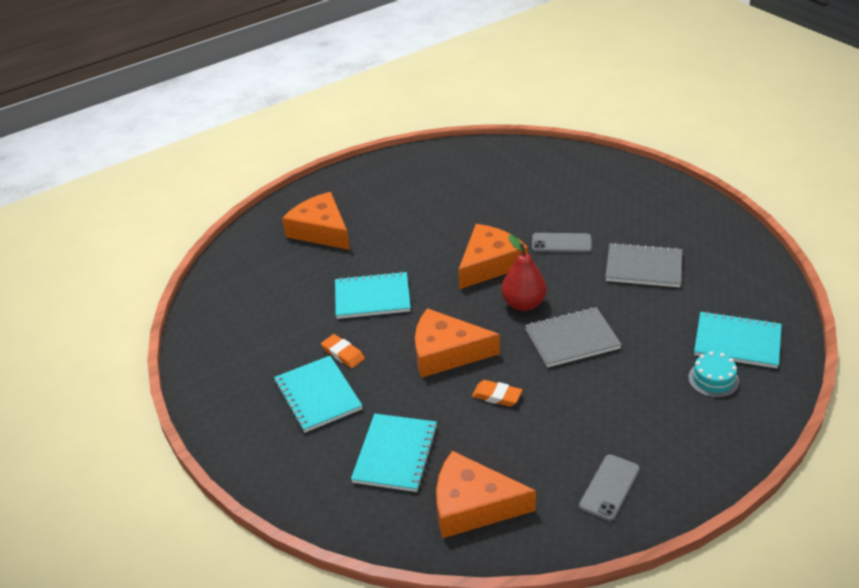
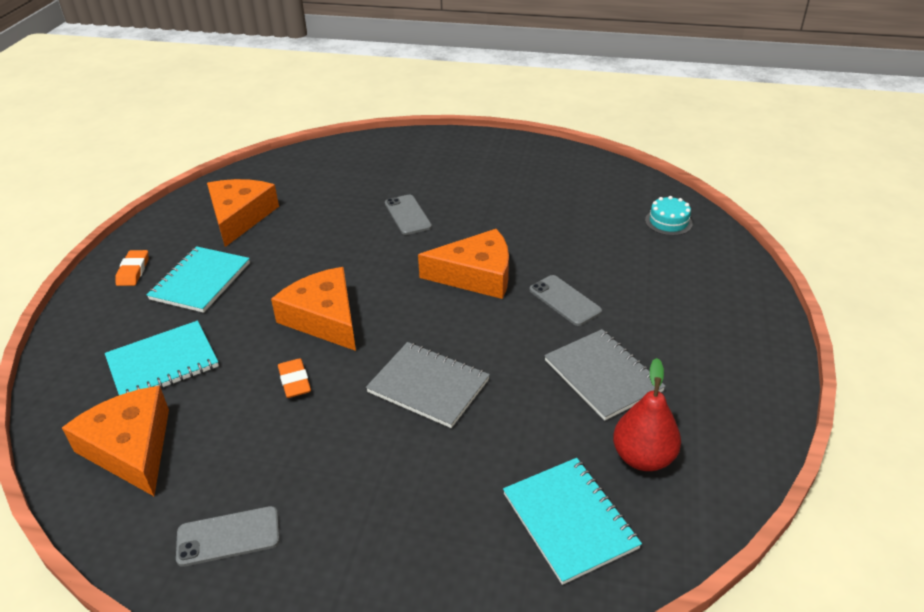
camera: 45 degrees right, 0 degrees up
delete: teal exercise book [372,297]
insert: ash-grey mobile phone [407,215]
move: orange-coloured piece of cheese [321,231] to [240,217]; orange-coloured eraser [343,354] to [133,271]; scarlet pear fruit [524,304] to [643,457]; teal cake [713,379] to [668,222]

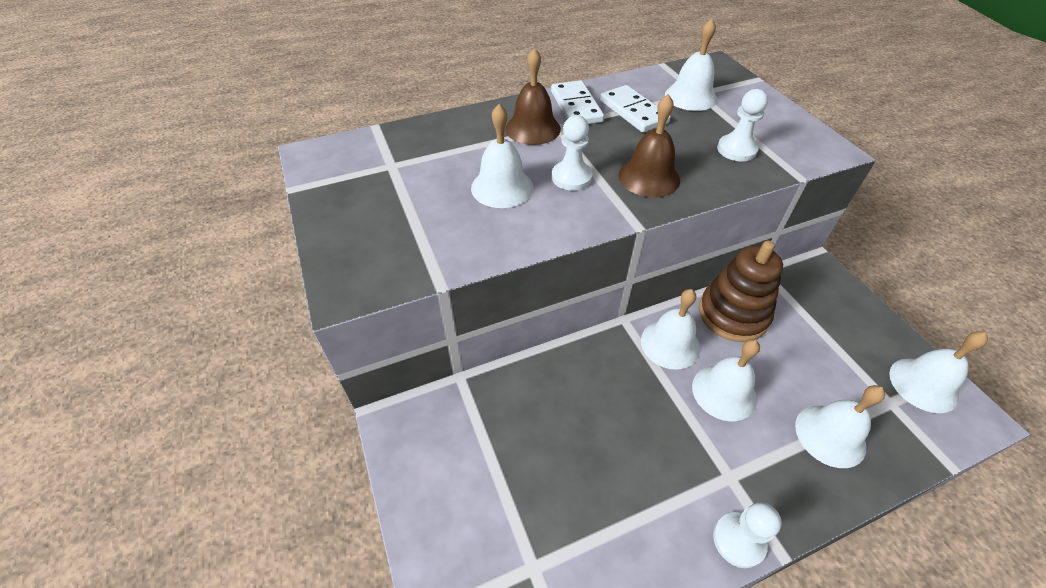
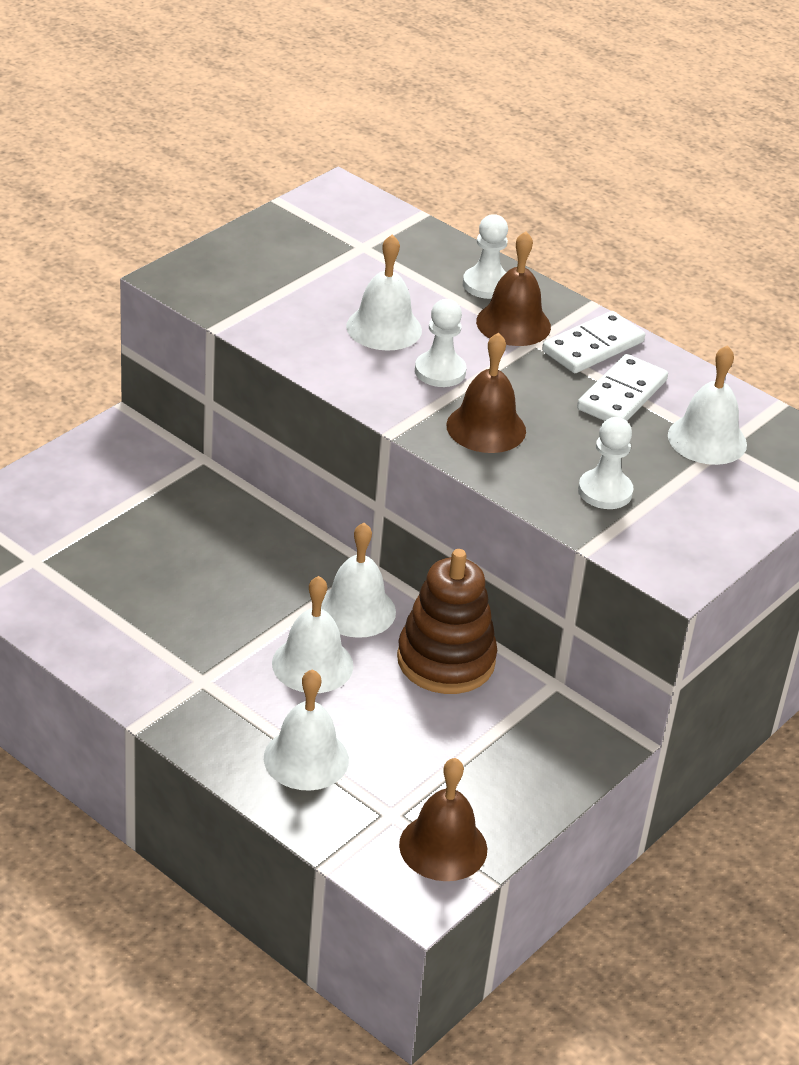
camera: 60 degrees right, 10 degrees down
move: white pawn [738,540] to [486,285]
recolor: white bell [923,384] to dark brown bell [443,847]

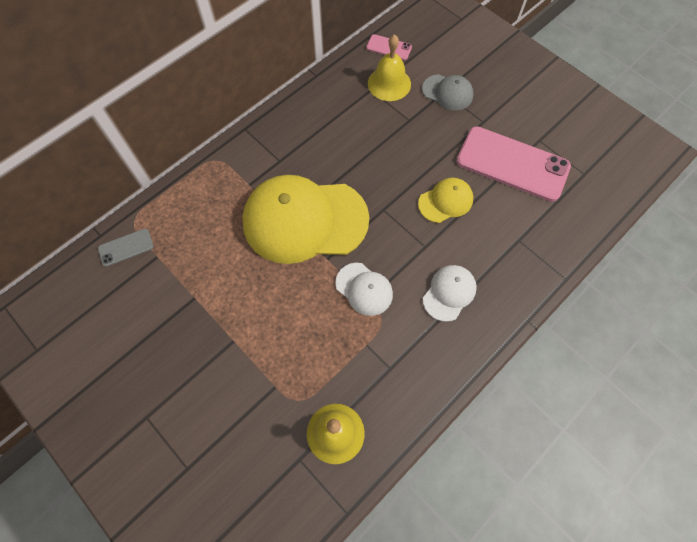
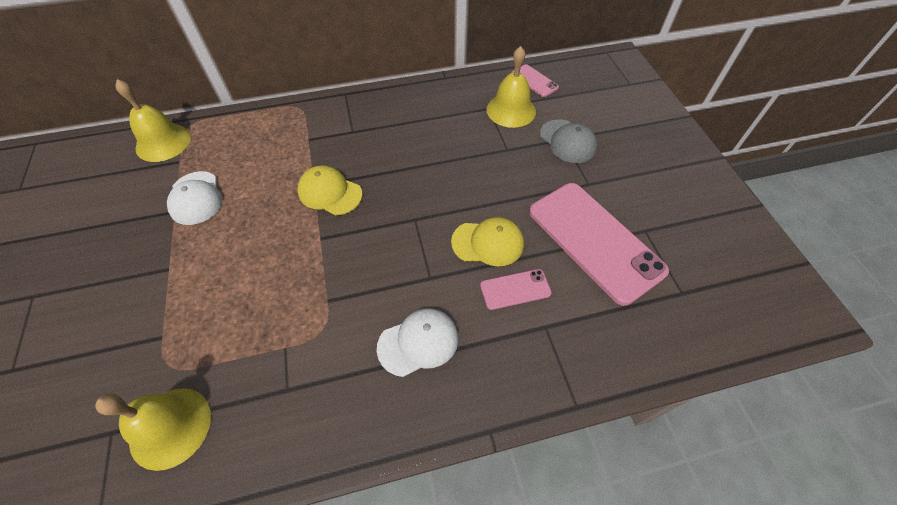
camera: 30 degrees right, 10 degrees down
insert: rosy mobile phone [515,289]
move: white cap [364,289] to [195,198]
replace: ash-grey mobile phone [126,247] to golden bell [163,142]
resize: golden cap [304,220] = [330,193] x0.46

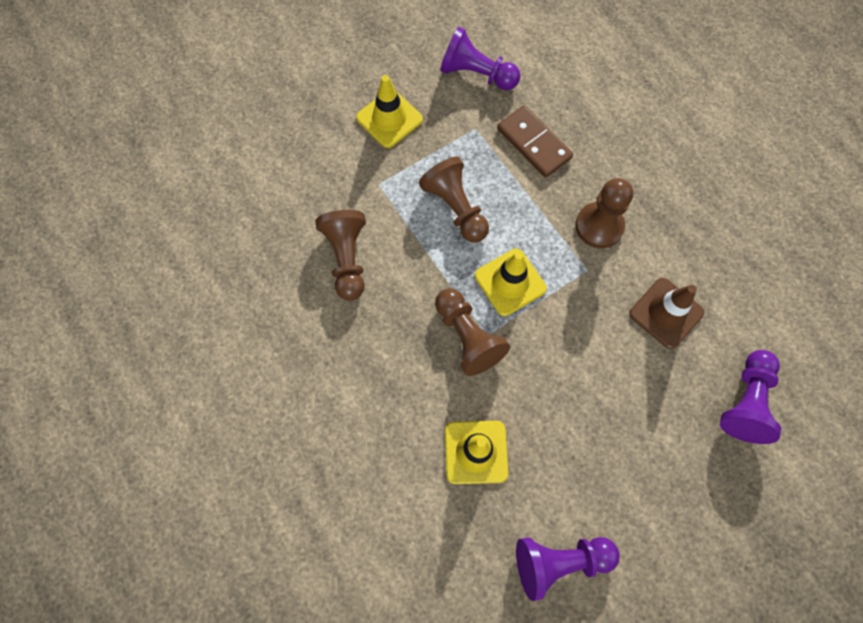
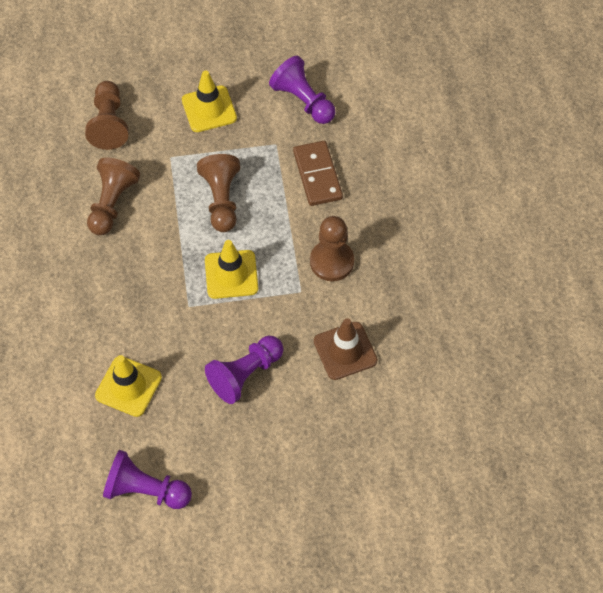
camera: 25 degrees right, 10 degrees down
move: dark brown pawn [467,337] to [109,124]; violet pawn [745,401] to [245,374]

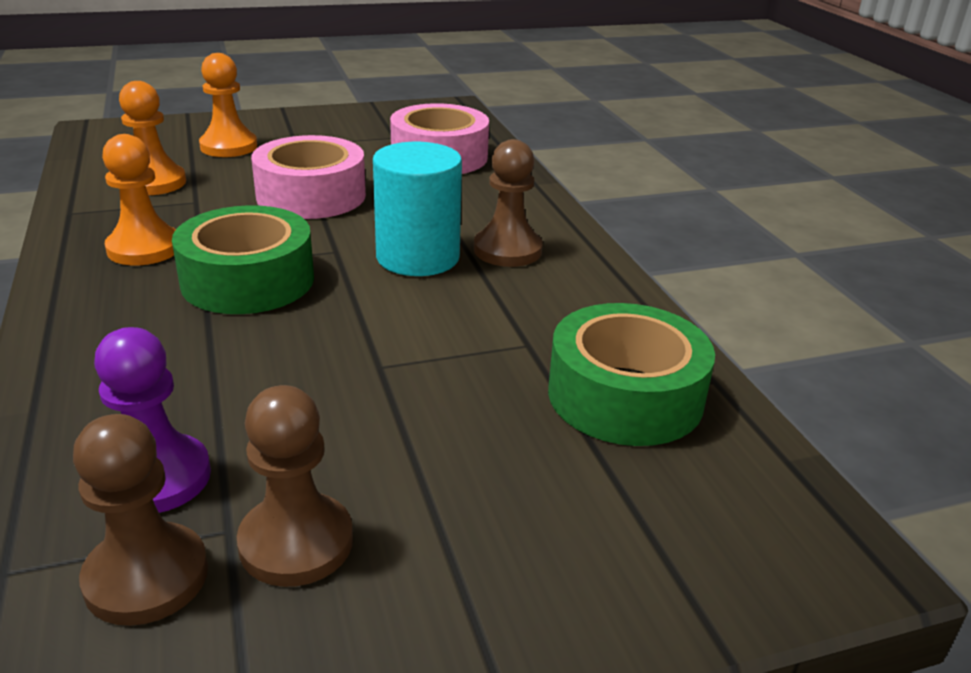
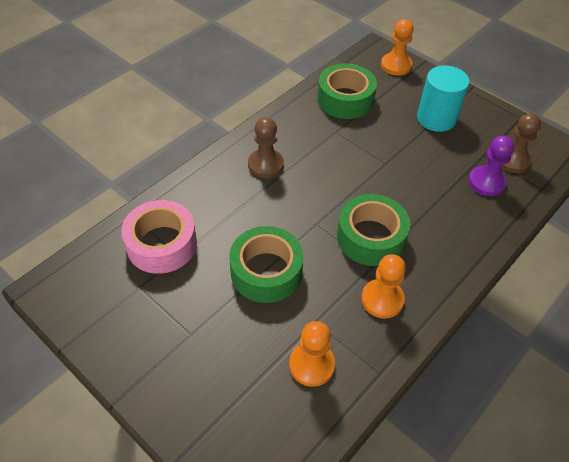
camera: 120 degrees left, 20 degrees up
delete: dark brown pawn [296,542]
move: orange-coloured pawn [229,147] to [396,65]; teal cylinder [417,257] to [436,118]
recolor: rosy tape [311,195] to emerald tape [266,271]

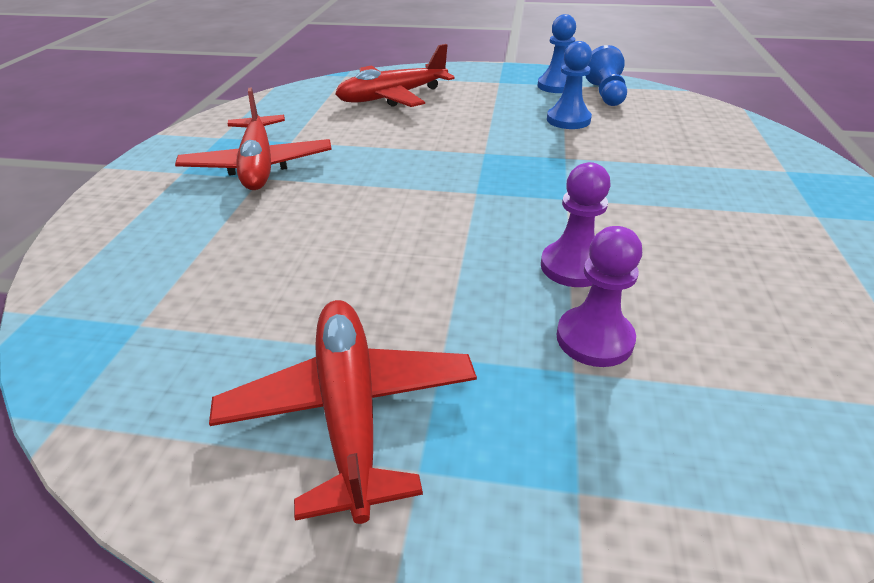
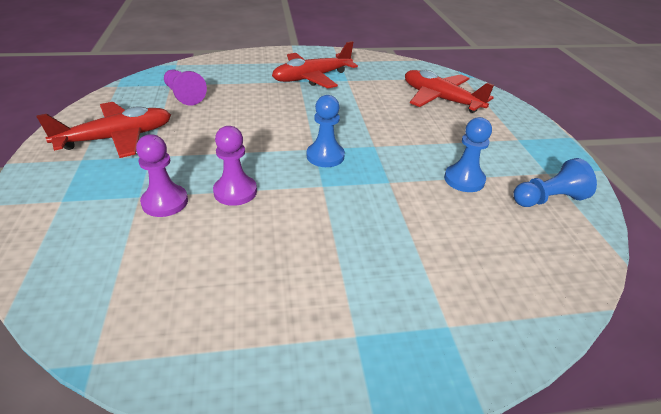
camera: 70 degrees right, 0 degrees up
insert: violet pawn [184,96]
move: royal blue pawn [556,86] to [325,156]

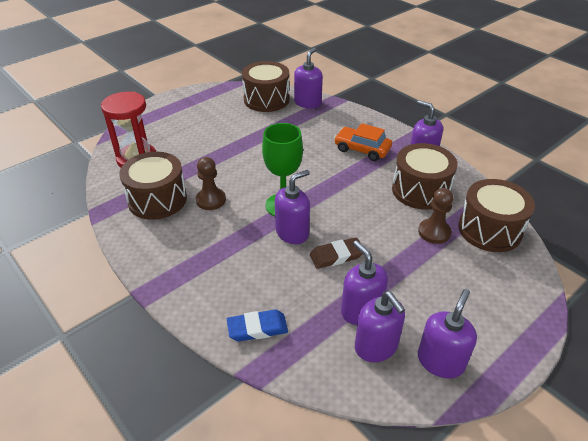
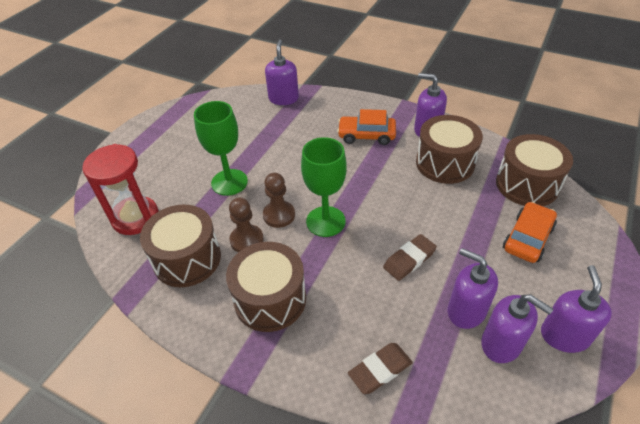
camera: 20 degrees left, 5 degrees up
delete: violet soap pump [292,232]
insert: emerald chalice [229,182]; orange-coloured car [528,238]
move: dark brown snare drum [266,99] to [270,299]; dark brown pawn [434,232] to [279,215]
recolor: royal blue eraser [257,328] to dark brown eraser [380,370]

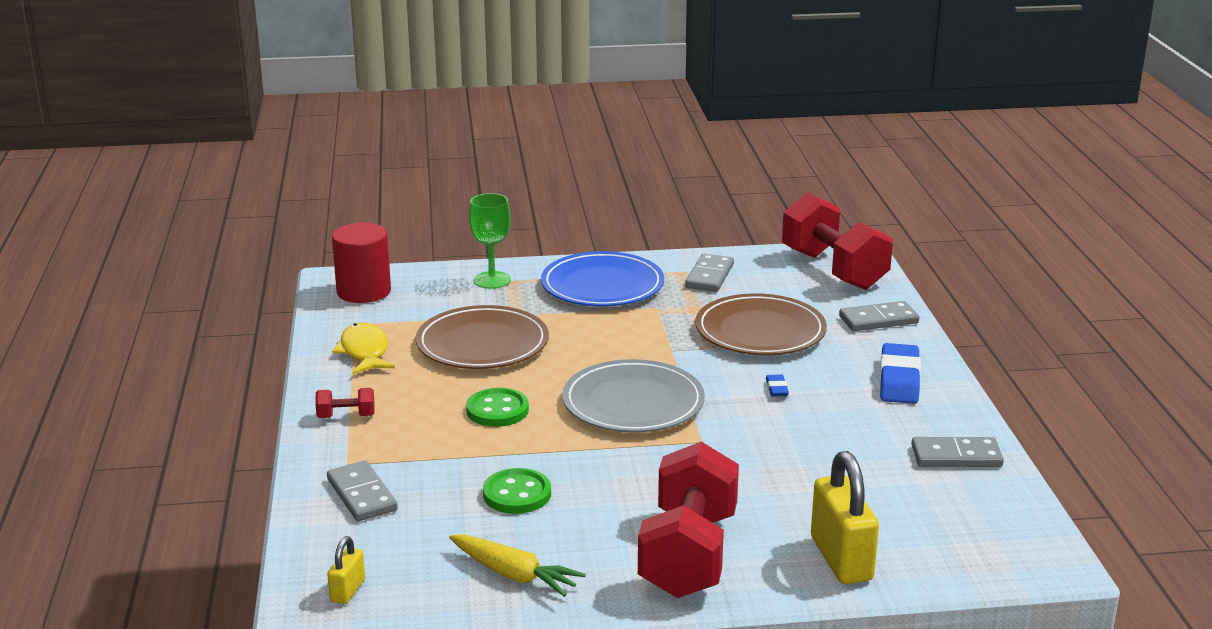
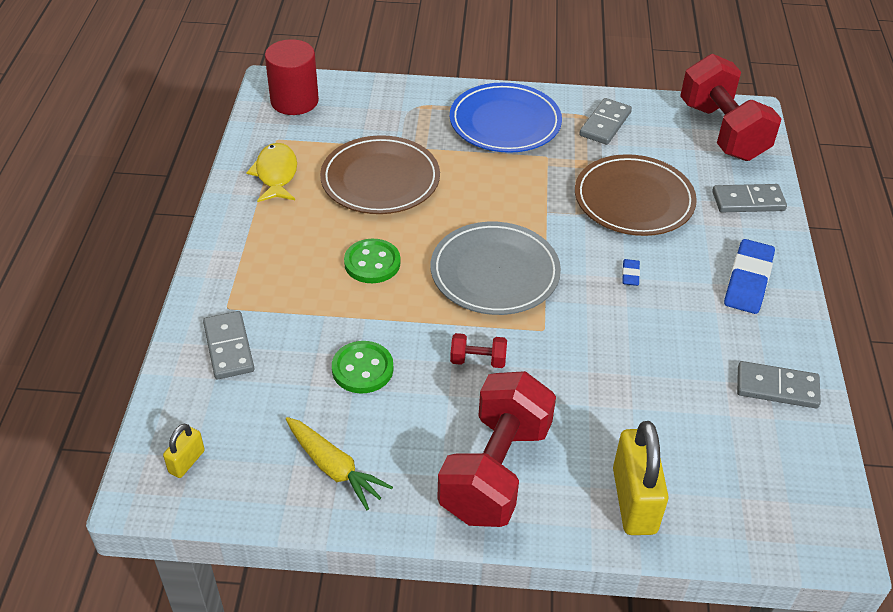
camera: 10 degrees right, 20 degrees up
delete: emerald chalice [492,280]
move: scarlet free weight [346,416] to [478,360]

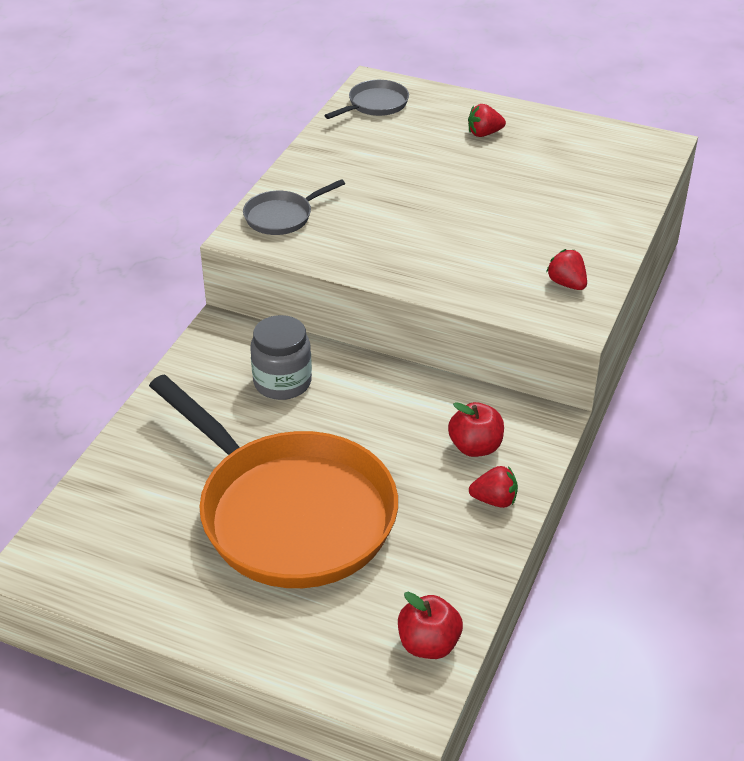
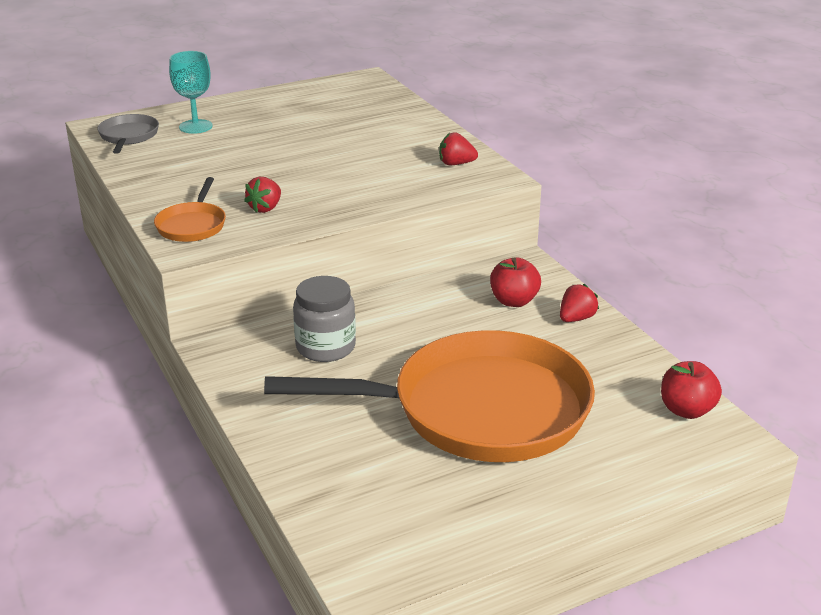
camera: 50 degrees left, 10 degrees down
insert: teal chalice [195,126]
move: scarlet toy strawberry [484,133] to [265,208]
recolor: ash-grey pan [282,216] to orange-coloured pan [192,225]

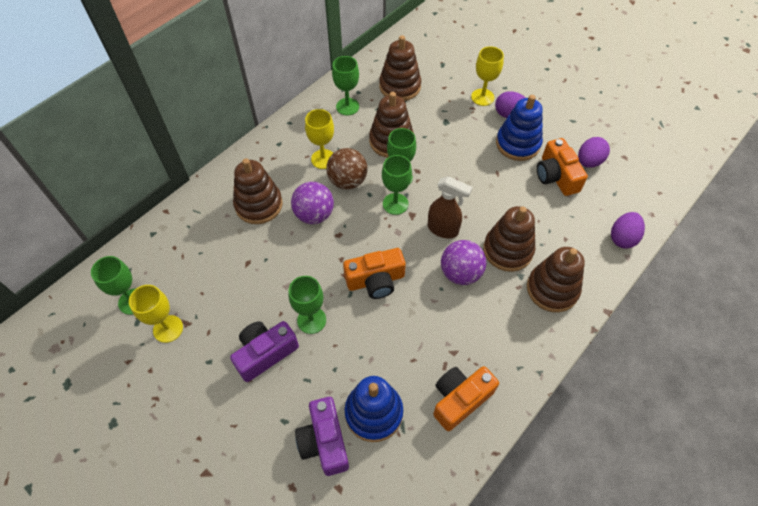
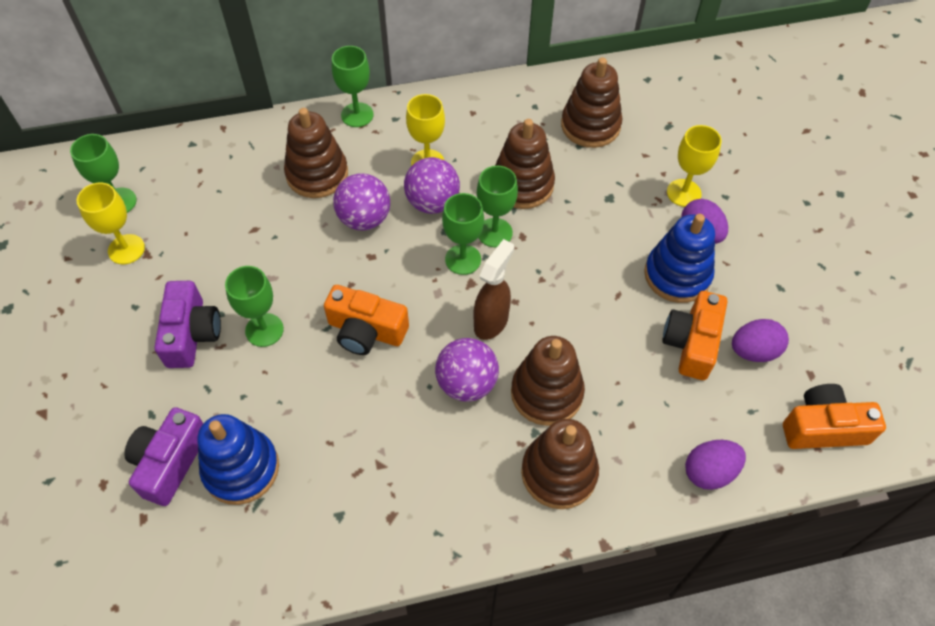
camera: 35 degrees right, 0 degrees up
move: emerald chalice [347,106] to [357,115]; orange-coloured compact camera [460,399] to [823,428]
recolor: dark brown play ball [347,181] to violet play ball [432,203]
rotate: violet compact camera [265,353] = [191,334] 90 degrees clockwise; dark brown sprayer [443,229] = [491,322] 120 degrees counterclockwise

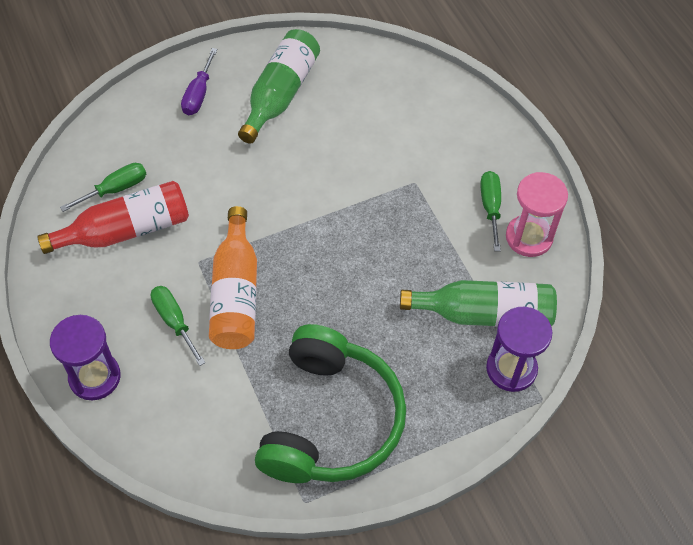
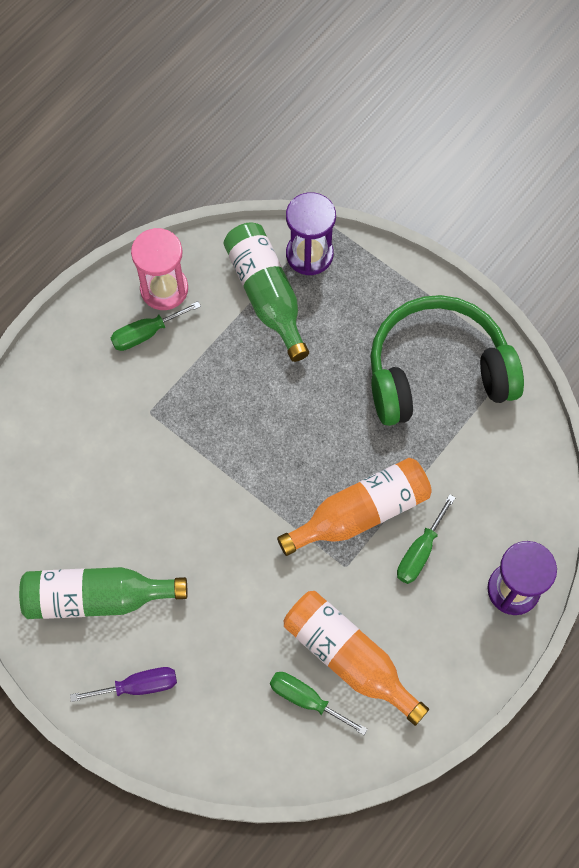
camera: 115 degrees left, 10 degrees up
recolor: scarlet flask [126,230] to orange-coloured flask [348,657]

